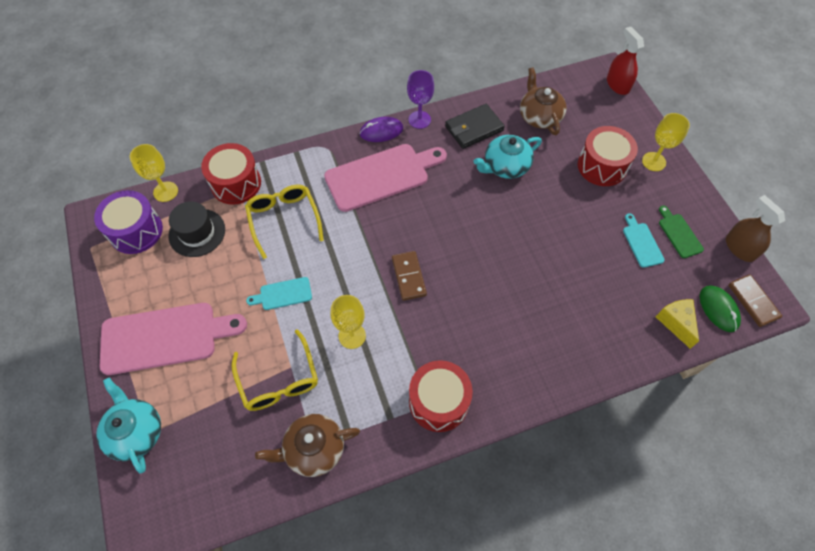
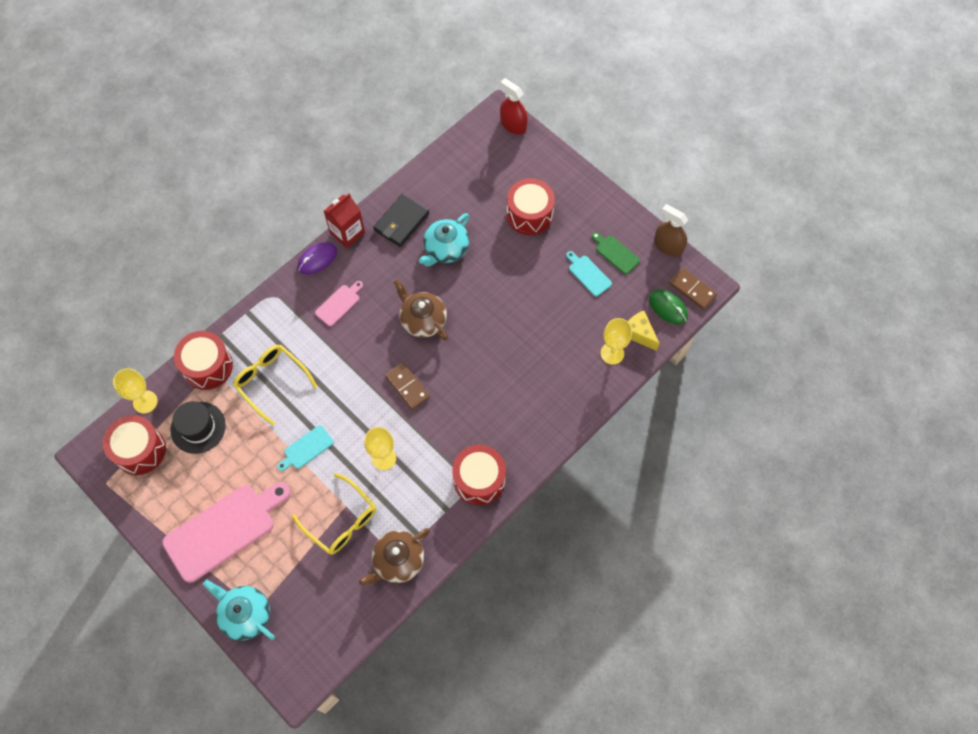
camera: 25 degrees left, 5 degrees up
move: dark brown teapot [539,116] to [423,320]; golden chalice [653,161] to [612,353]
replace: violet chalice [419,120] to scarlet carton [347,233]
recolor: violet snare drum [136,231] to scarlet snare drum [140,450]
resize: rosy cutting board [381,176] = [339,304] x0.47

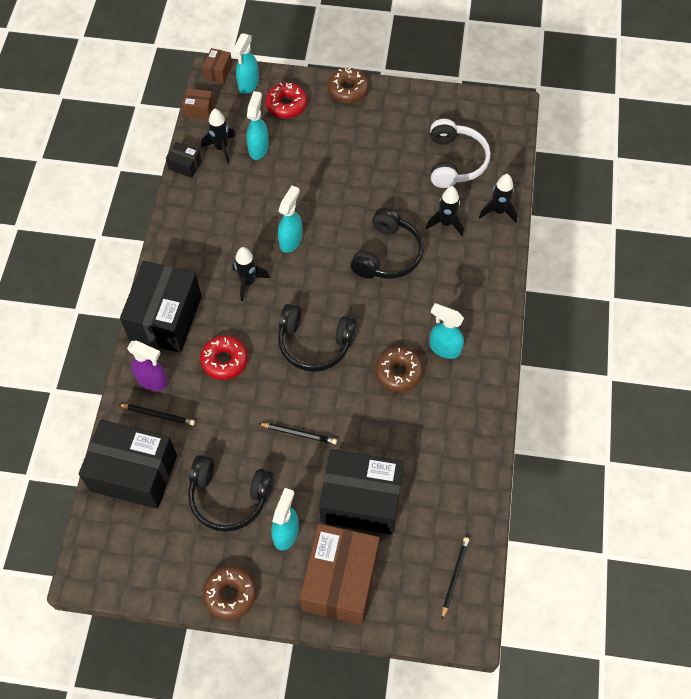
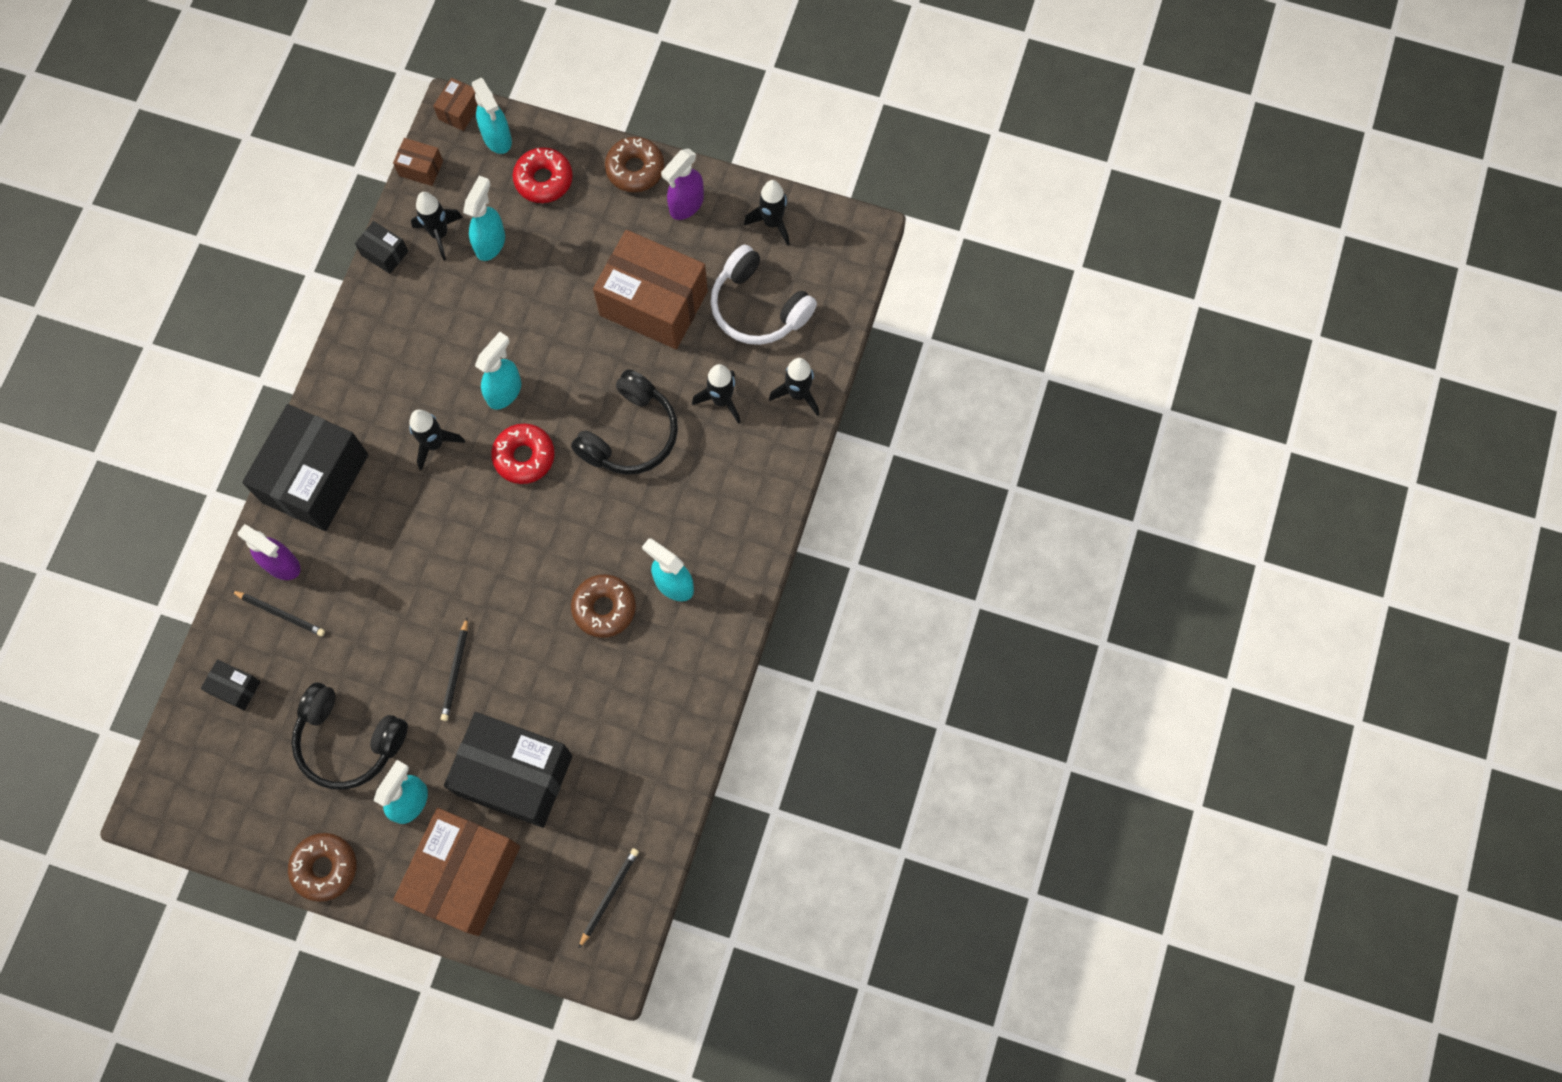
camera: 10 degrees right, 10 degrees up
delete: black headset [314,343]
insert: dark brown box [653,303]; violet sprayer [686,205]; black toy rocket [772,223]
move: scarlet glazed donut [224,360] to [524,457]
rotate: teal sprayer [248,84] = [497,138] 60 degrees counterclockwise; black wooden pencil [299,434] = [455,671] 75 degrees clockwise; white headset [455,161] = [758,307] 120 degrees clockwise
resize: black box [134,473] = [235,688] x0.43

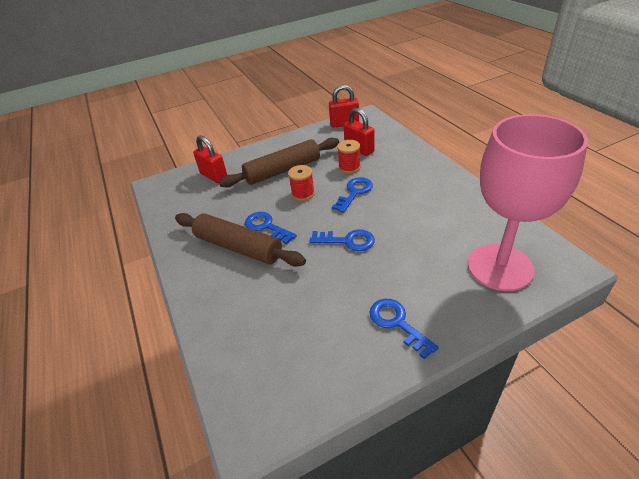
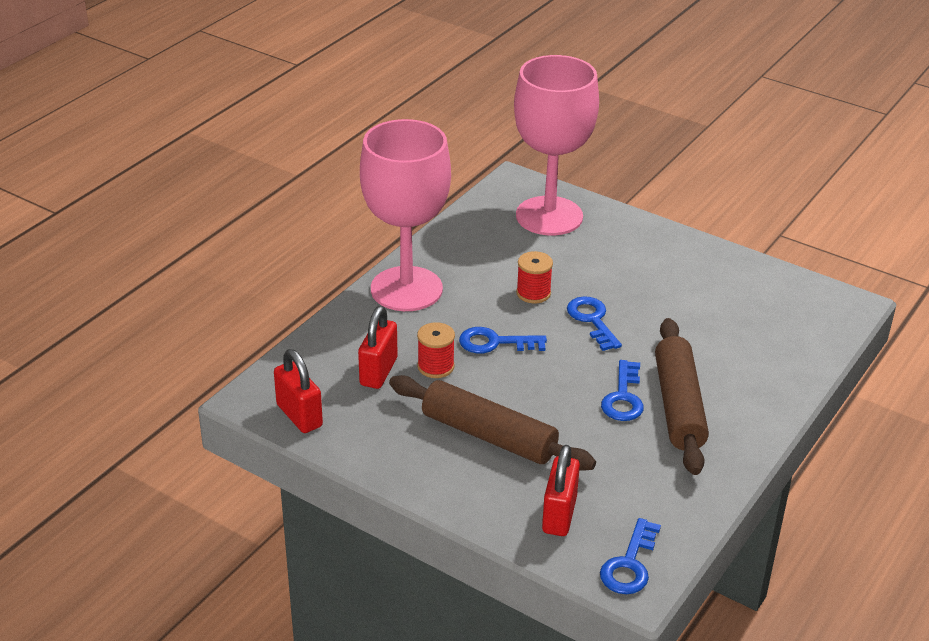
camera: 125 degrees left, 5 degrees down
insert: rosy chalice [406,289]
move: scarlet reel of thread [303,193] to [533,293]; royal blue door key [397,323] to [629,564]

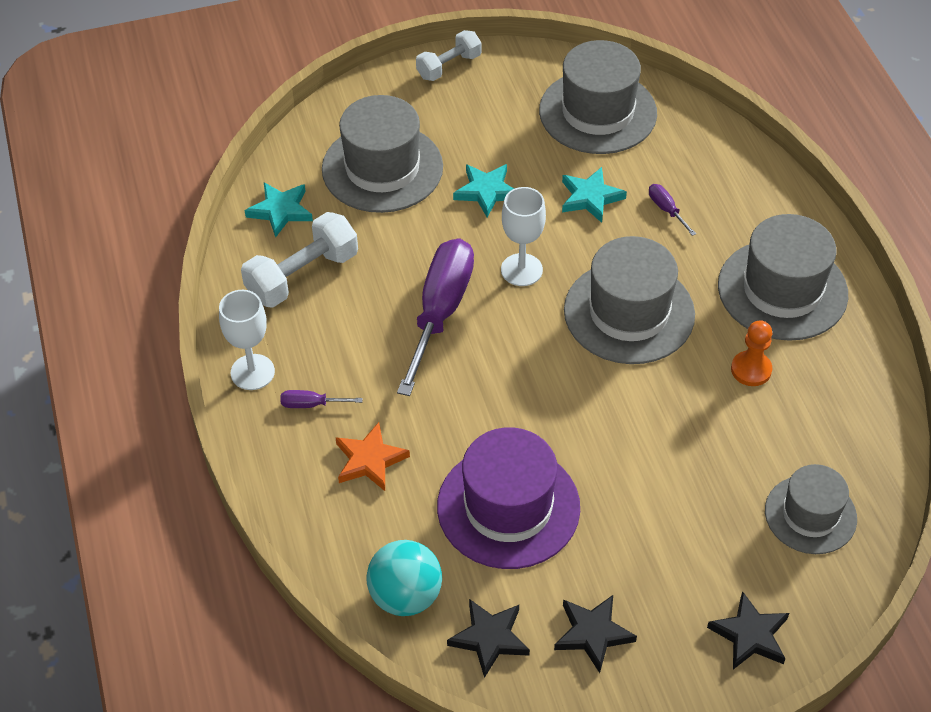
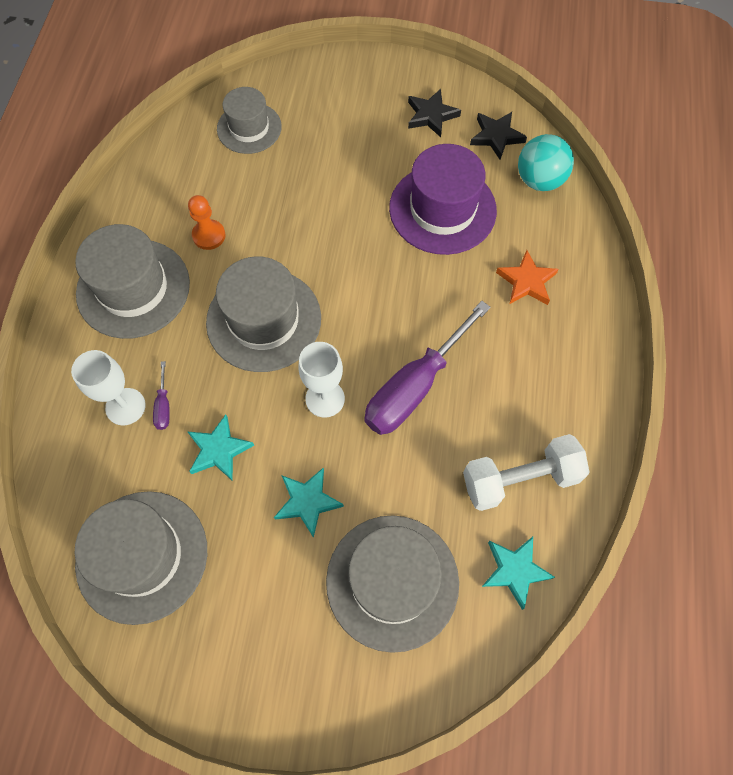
camera: 155 degrees left, 15 degrees up
delete: violet hand screwdriver [311,404]; white free weight [449,66]; black star shape [750,635]
move: white chalice [252,372] to [125,406]

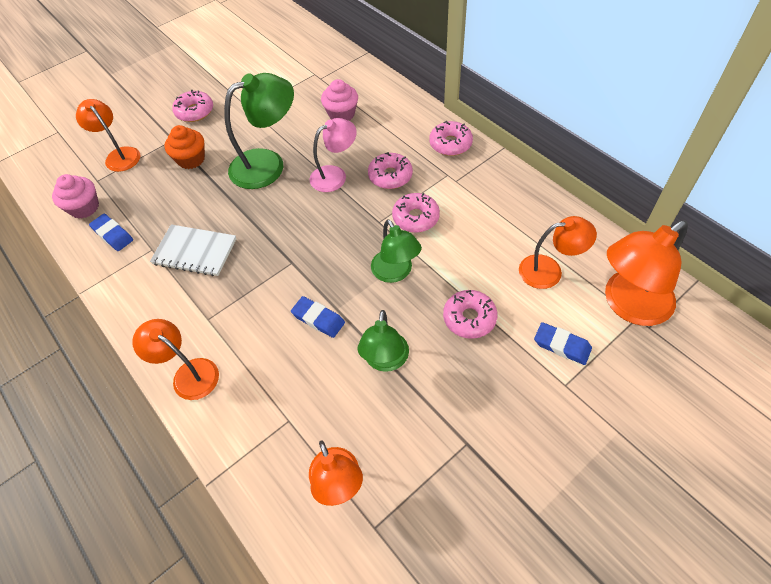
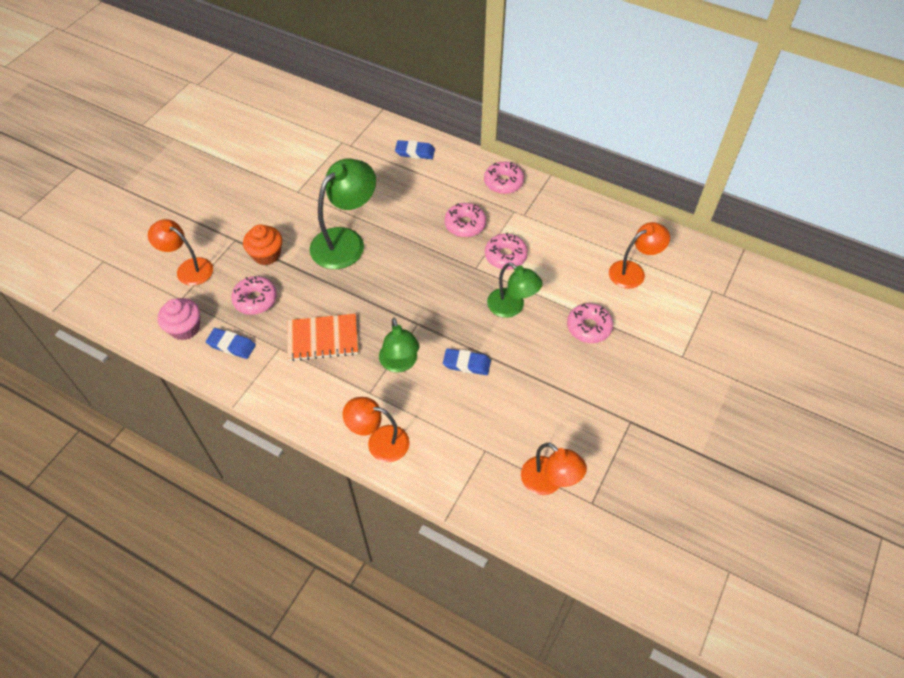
camera: 25 degrees left, 0 degrees up
delete: rosy desk lamp [335,175]; rosy muffin [341,114]; orange-coloured desk lamp [628,305]
move: rosy glazed donut [195,111] to [255,299]; emerald desk lamp [385,361] to [400,363]; royal blue eraser [562,345] to [415,152]
recolor: white exercise book [195,251] to orange-coloured exercise book [322,338]

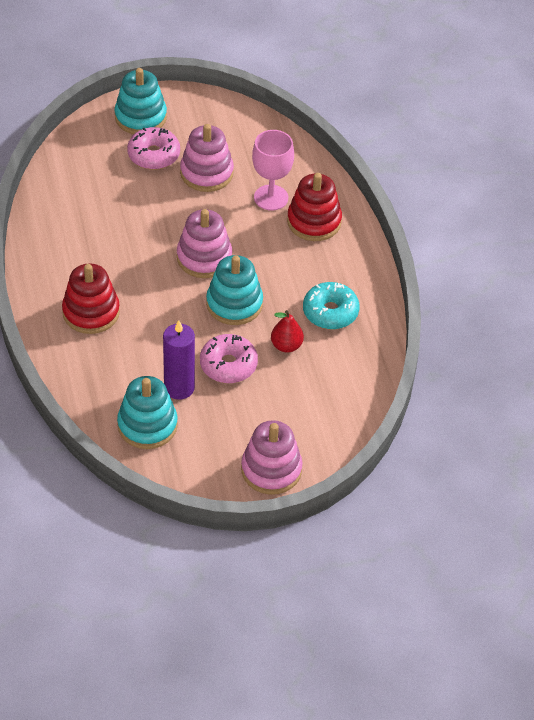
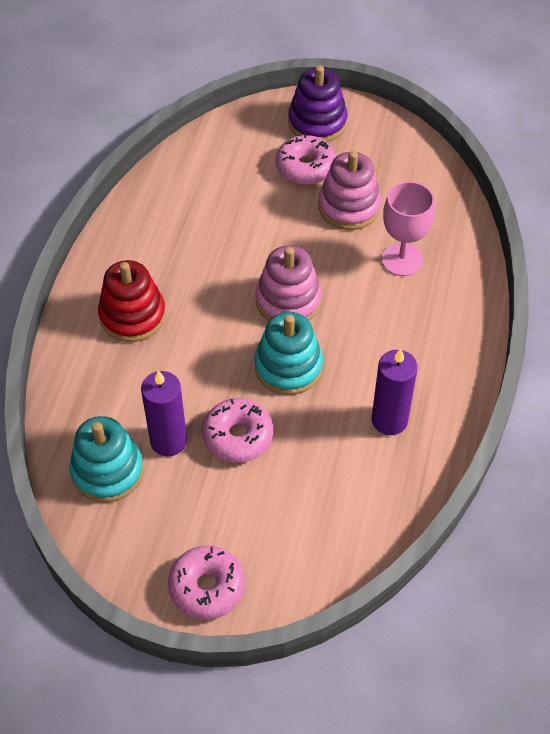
camera: 30 degrees right, 5 degrees up
delete: scarlet pear fruit [286,346]; scarlet stacking rings [314,221]
replace: rosy stacking rings [271,470] to rosy glazed donut [207,587]; teal glazed donut [330,312] to violet pillar candle [389,420]
recolor: teal stacking rings [140,117] to violet stacking rings [317,122]

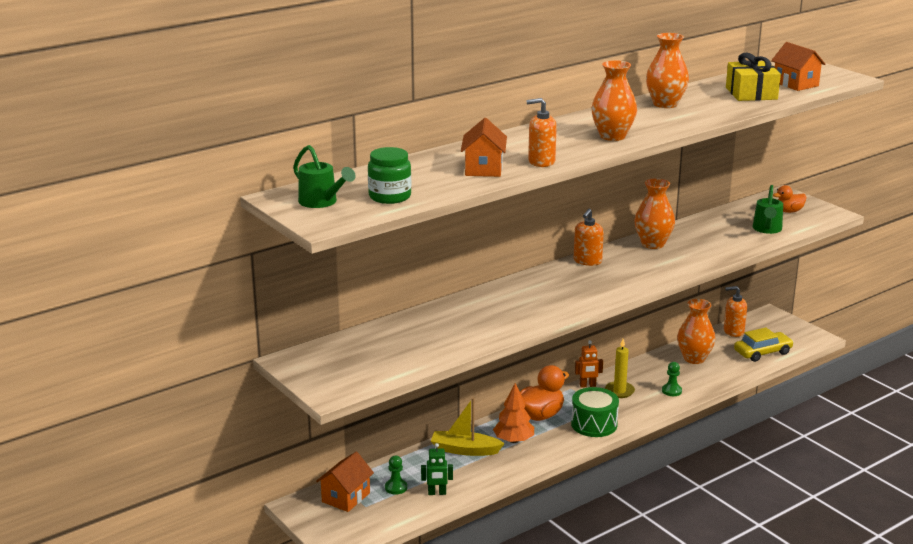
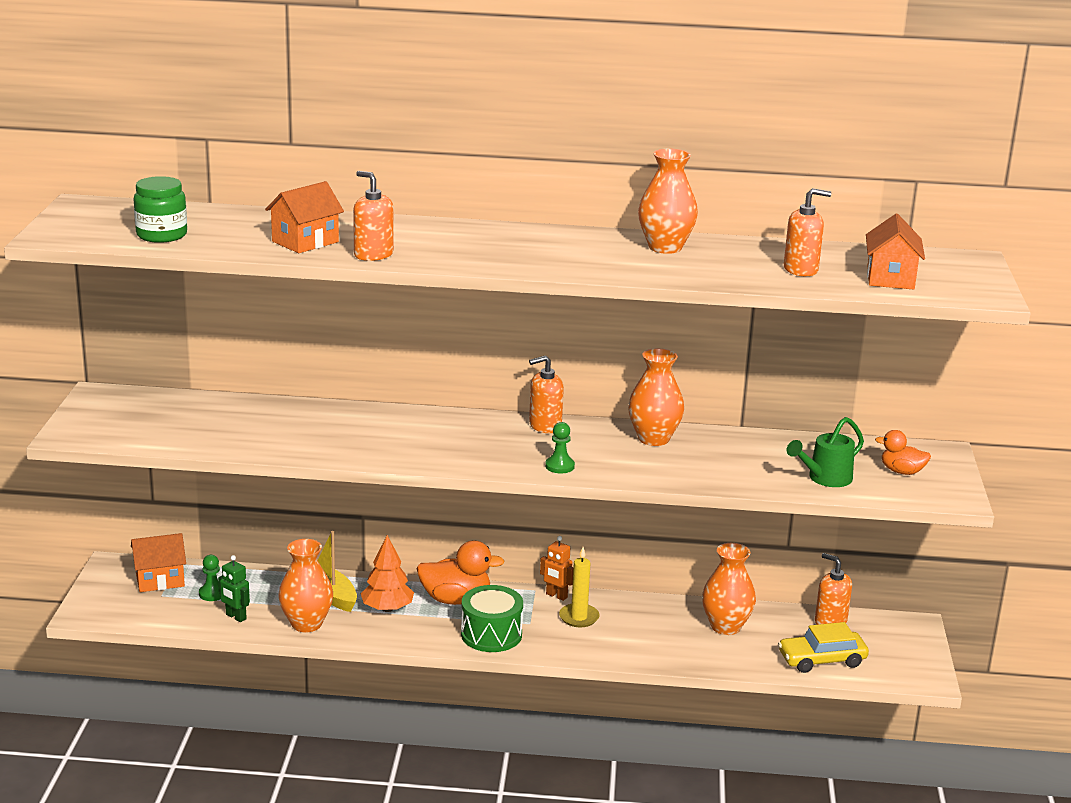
camera: 40 degrees right, 0 degrees up
delete: emerald watering can [321,202]
move: orange-coloured vase [612,136] to [306,624]; emerald pawn [671,391] to [559,466]
replace: golden present [751,93] to orange-coloured soap pump [801,270]
rotate: golden car [762,352] = [822,659] 150 degrees clockwise

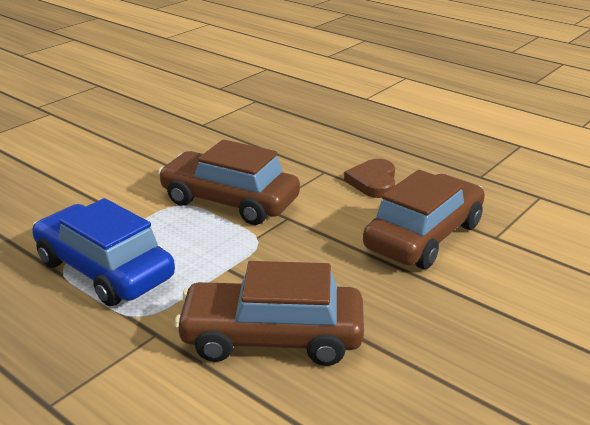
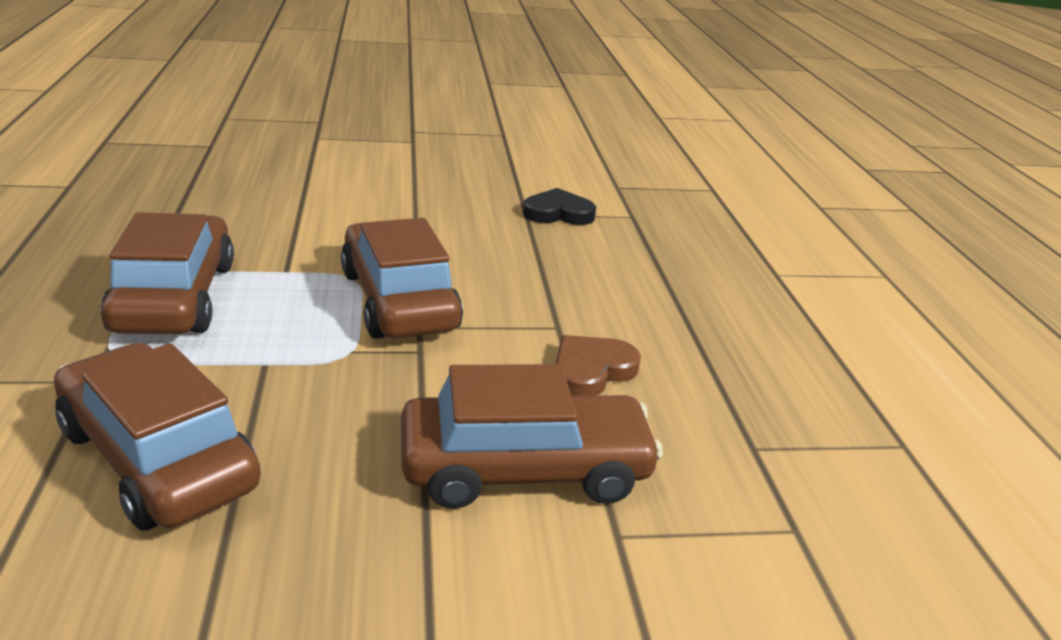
camera: 40 degrees right, 0 degrees up
insert: black love heart [558,213]
recolor: royal blue car [104,270] to dark brown car [174,297]

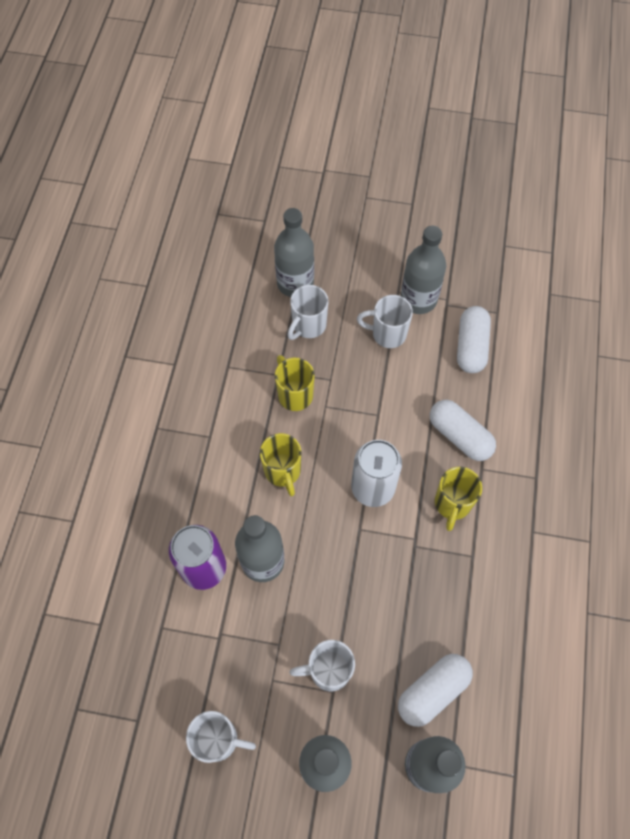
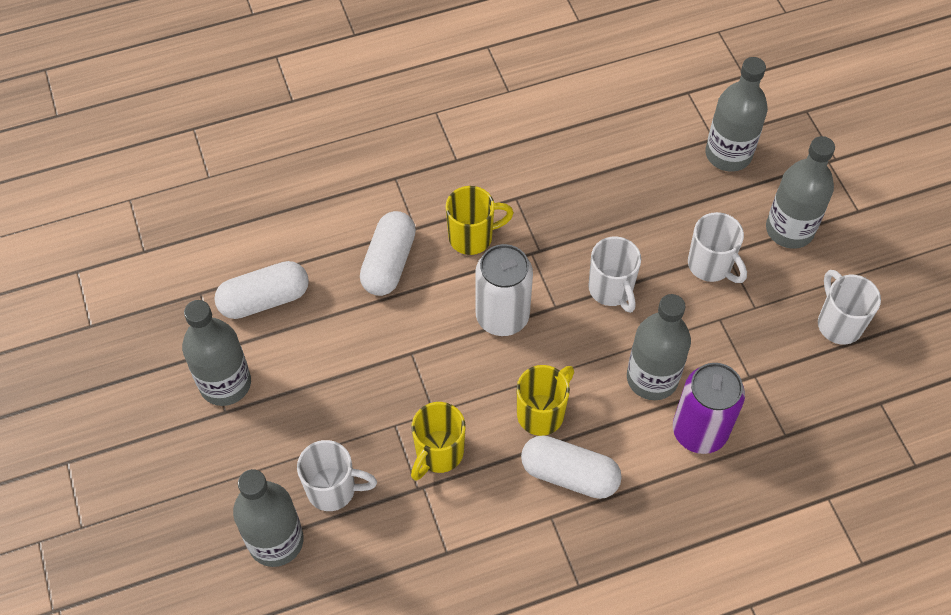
camera: 120 degrees left, 5 degrees down
move: white tea mug [387,334] to [611,290]; white pill shape [432,691] to [569,475]

